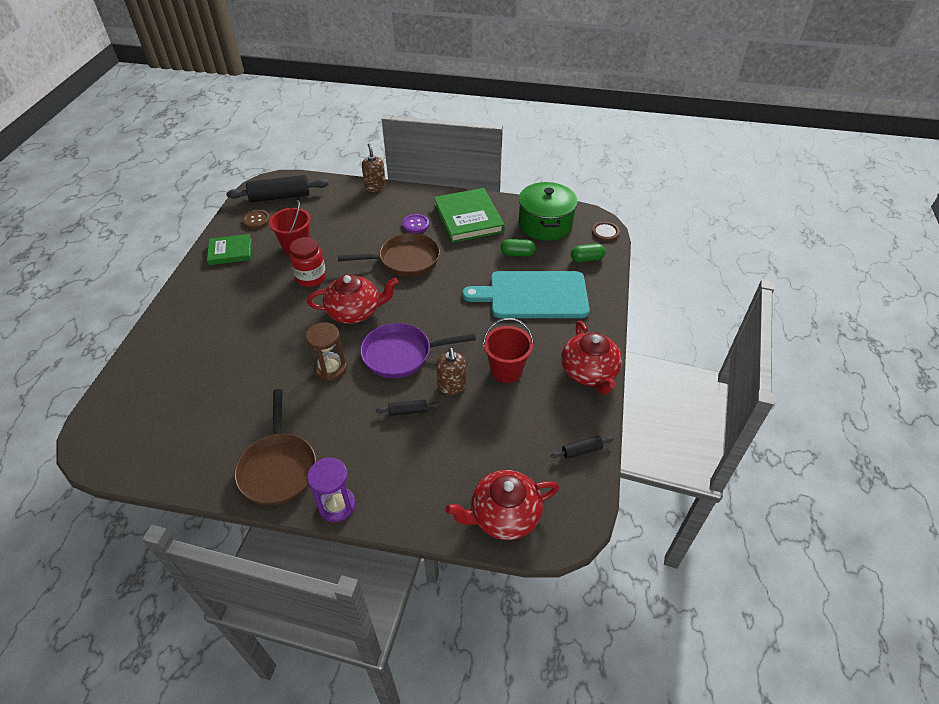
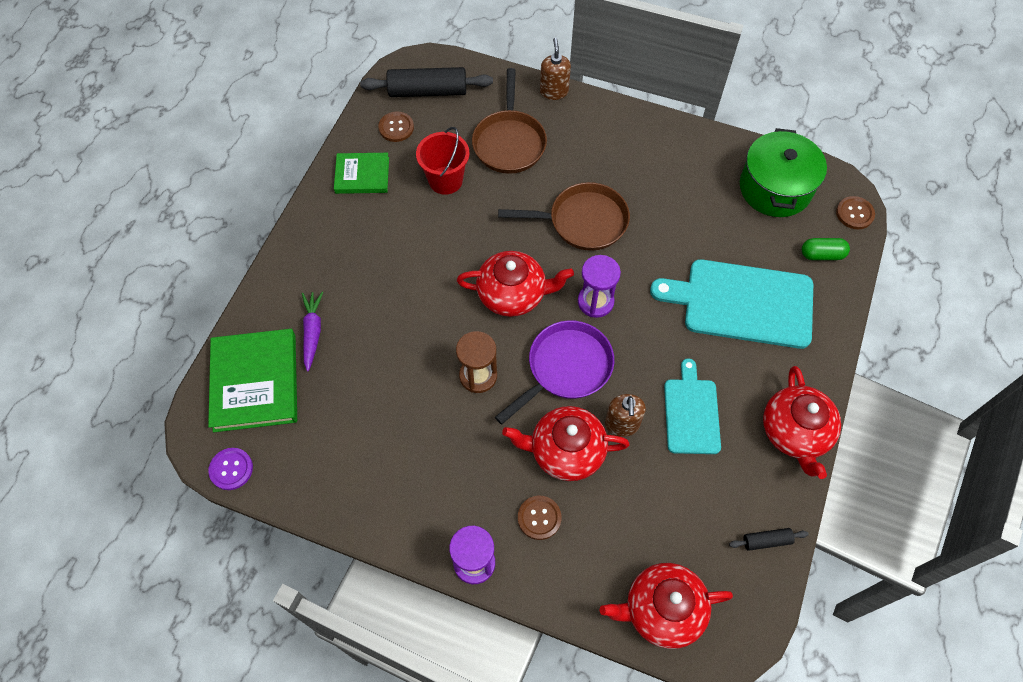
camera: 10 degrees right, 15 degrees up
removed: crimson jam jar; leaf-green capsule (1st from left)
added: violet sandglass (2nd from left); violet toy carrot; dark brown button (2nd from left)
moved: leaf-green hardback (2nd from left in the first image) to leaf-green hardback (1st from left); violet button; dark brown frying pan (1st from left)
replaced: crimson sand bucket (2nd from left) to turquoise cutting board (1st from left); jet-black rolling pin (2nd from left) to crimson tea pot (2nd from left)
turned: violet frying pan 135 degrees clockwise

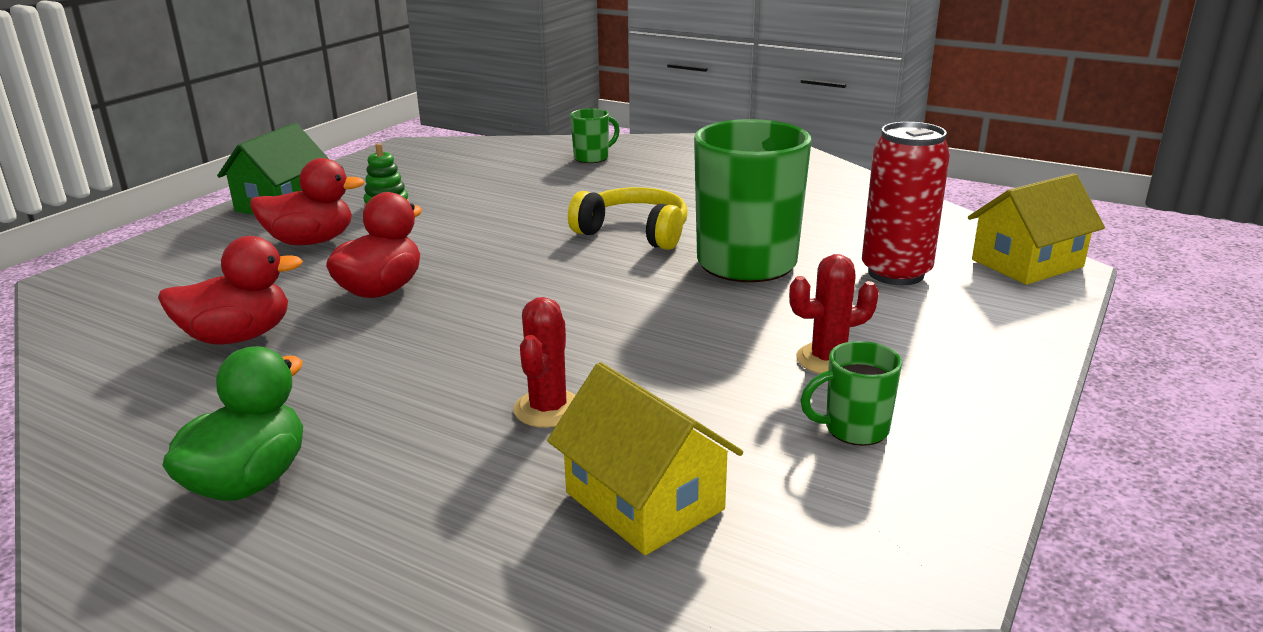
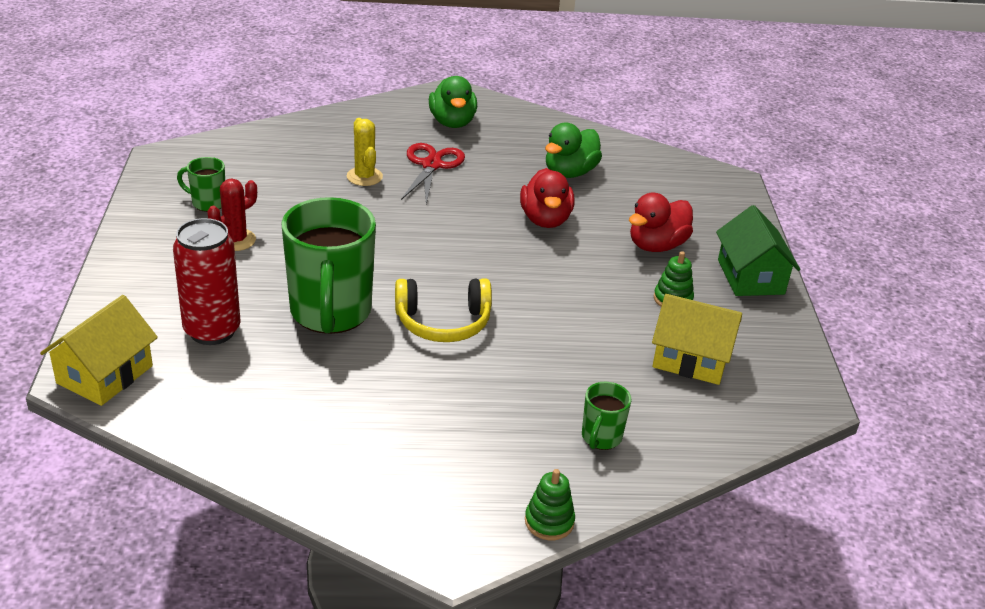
camera: 145 degrees right, 10 degrees up
added: crimson scissors; leaf-green stacking toy (1st from left)
moved: yellow house (1st from left in the first image) to yellow house (2nd from left)
recoloured: crimson toy duck (1st from left) to leaf-green toy duck (2nd from left); crimson prickly plant (1st from left) to yellow prickly plant
turned: leaf-green mug (3rd from left in the first image) 120 degrees counterclockwise

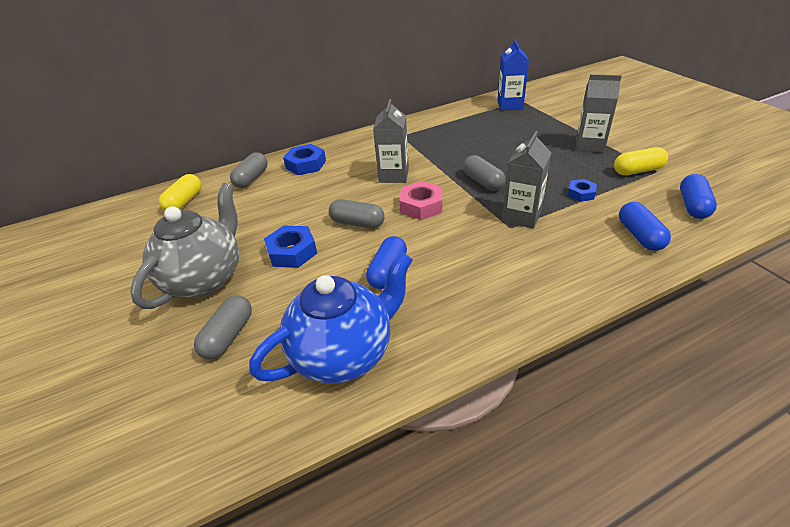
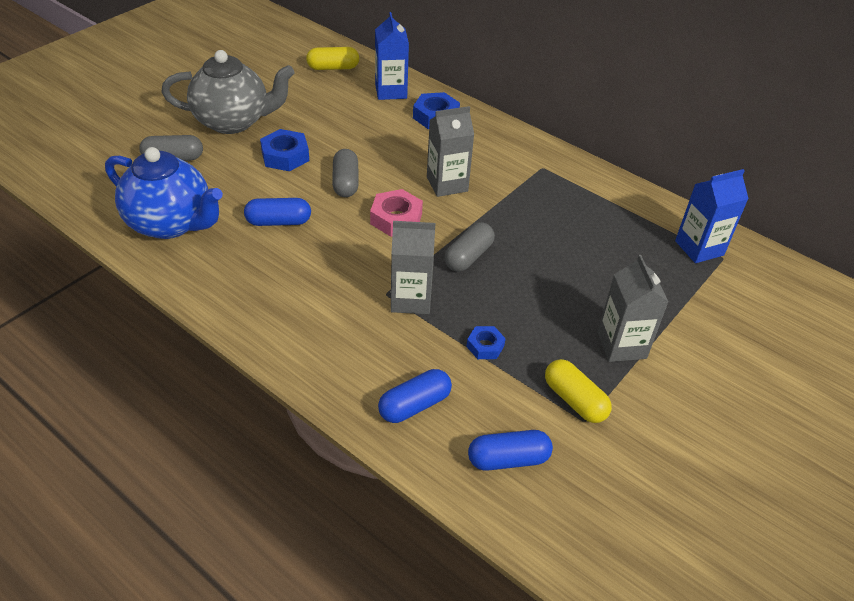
camera: 60 degrees right, 5 degrees up
replaced: gray capsule (2nd from left) to royal blue carton (1st from left)

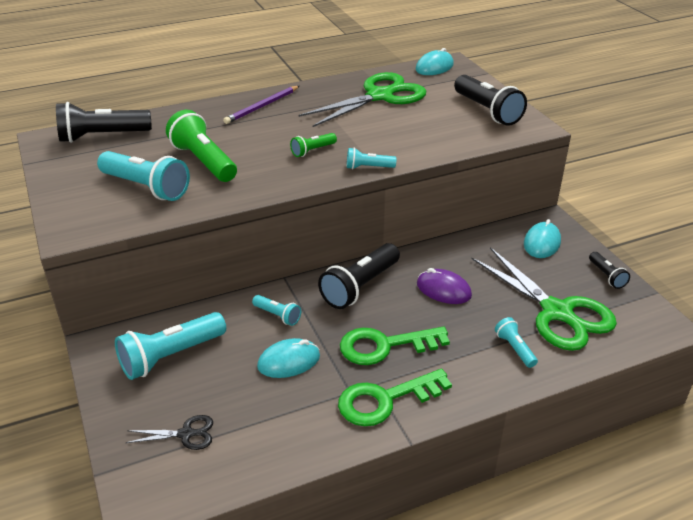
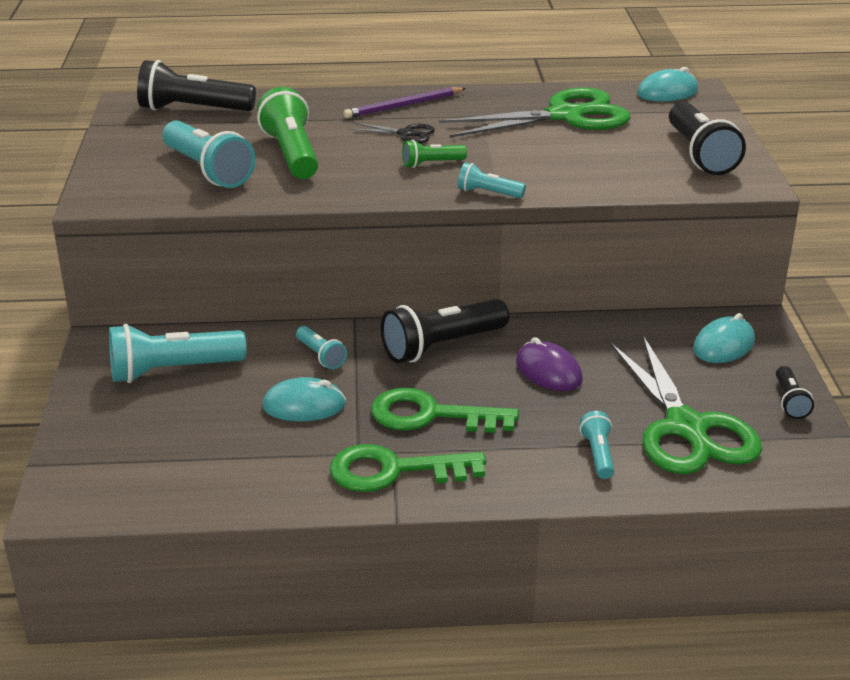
camera: 20 degrees right, 5 degrees down
moved: jet-black scissors

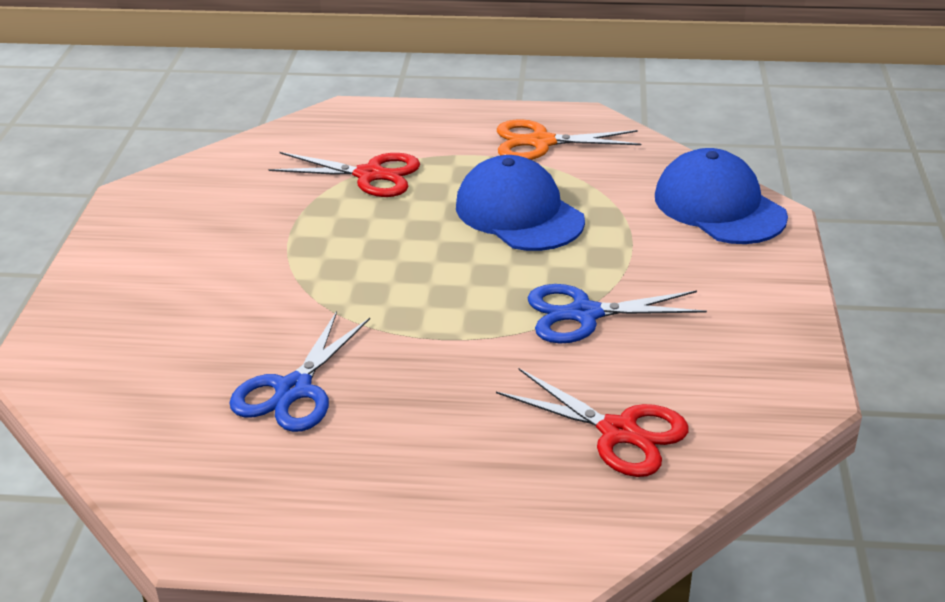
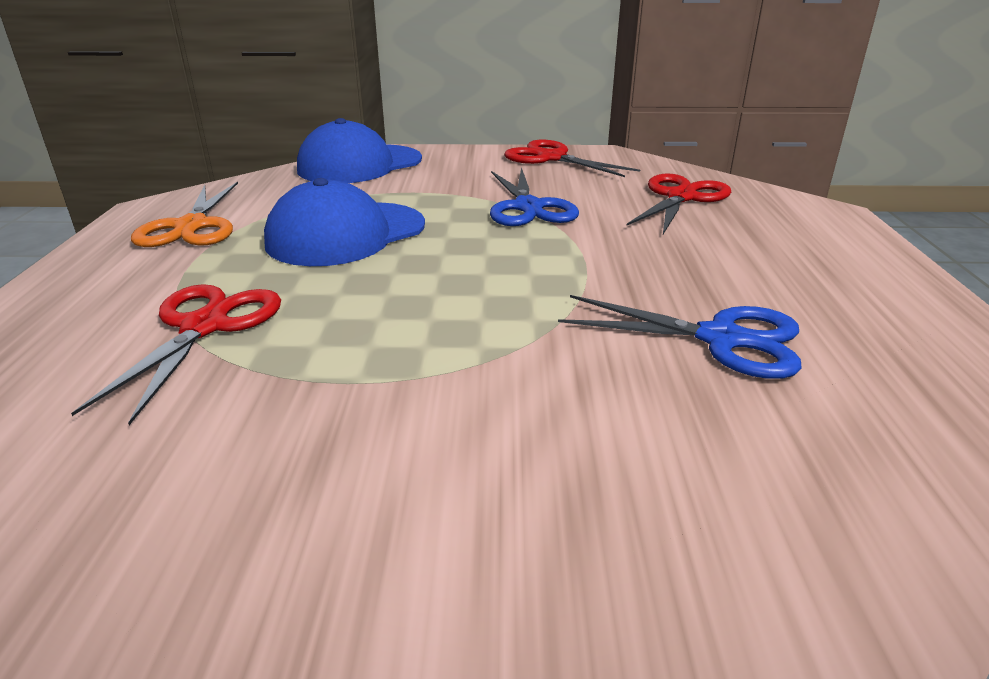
camera: 95 degrees left, 5 degrees down
added: crimson scissors (2nd from left)

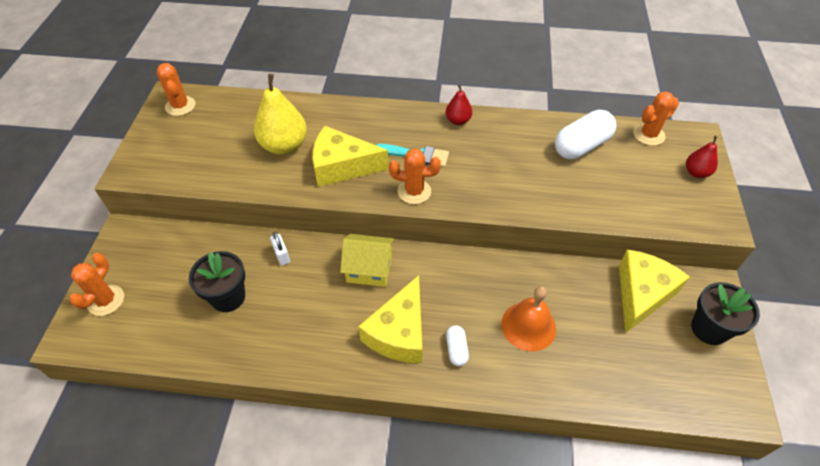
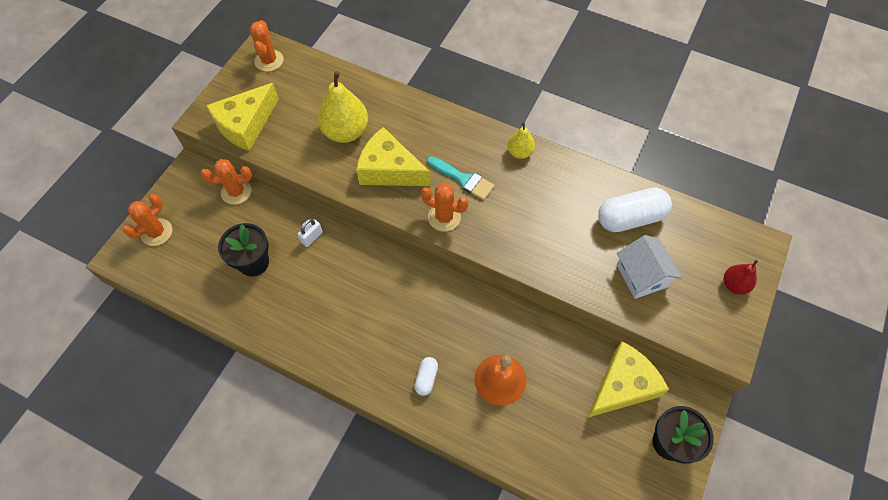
camera: 20 degrees right, 10 degrees up
removed: yellow house
added: white house
moved: orange prickly plant (4th from left in the first image) to orange prickly plant (2nd from left); yellow piece of cheese (2nd from left in the first image) to yellow piece of cheese (1st from left)
recoloured: crimson toy pear (1st from left) to yellow toy pear (2nd from left)
turned: white padlock 45 degrees clockwise

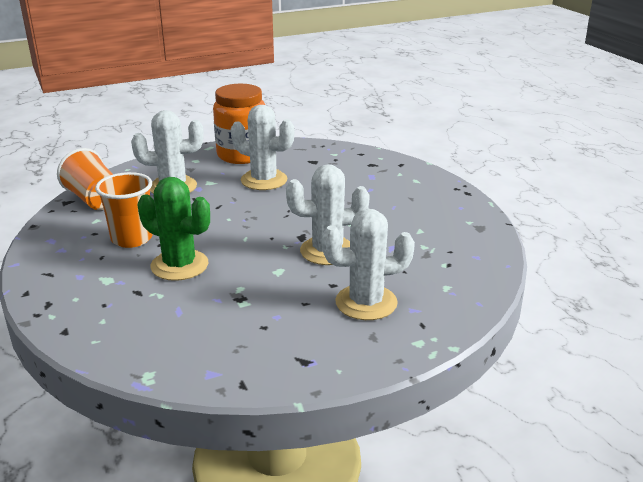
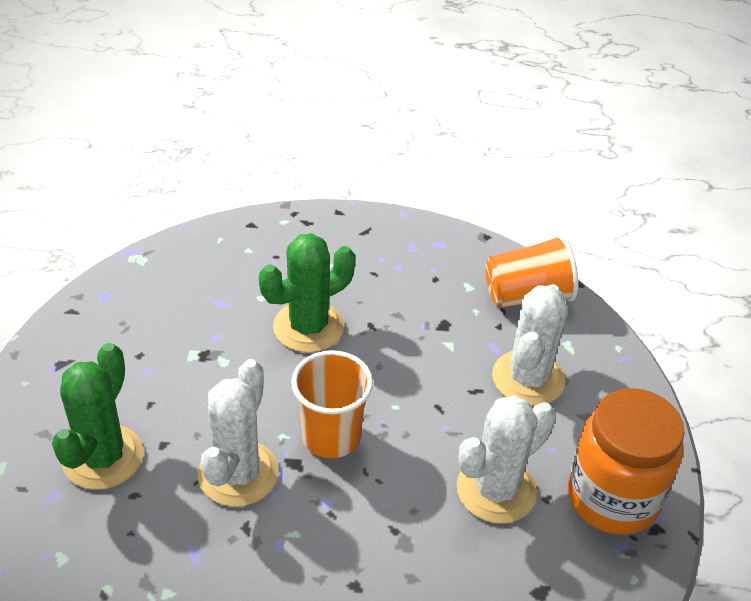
camera: 115 degrees right, 15 degrees up
moved: orange cup (2nd from left in the first image) to orange cup (1st from left)
recoloured: white prickly plant (4th from left) to leaf-green prickly plant (1st from left)

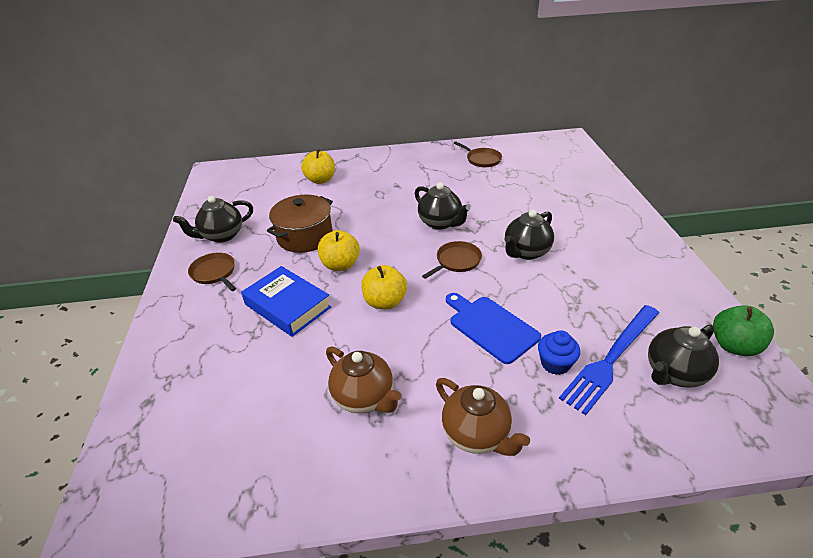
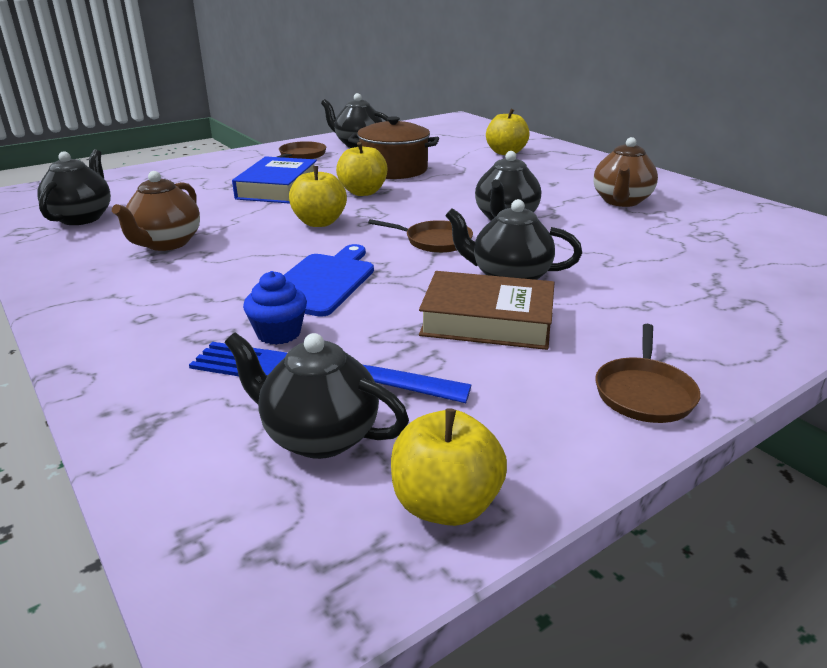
camera: 60 degrees right, 10 degrees down
added: jet-black tea pot (1st from left); dark brown hardback
moved: dark brown frying pan (3rd from left); dark brown tea pot (2nd from left)
recoloured: leaf-green apple to yellow apple (3rd from left)

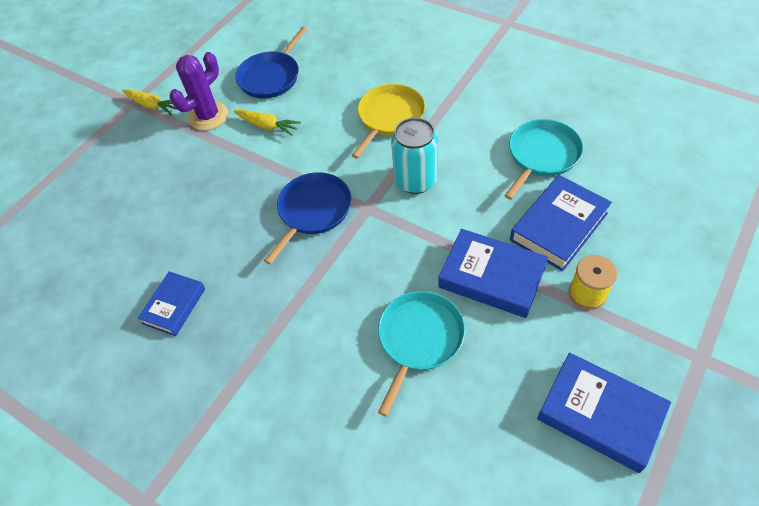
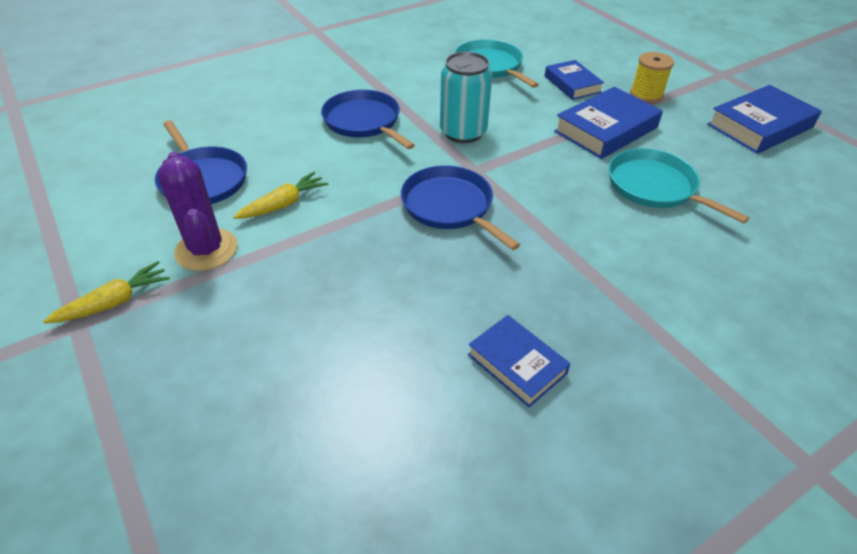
camera: 70 degrees left, 10 degrees down
recoloured: yellow frying pan to royal blue frying pan (2nd from left)
resized: royal blue hardback (3rd from left in the first image) x0.64

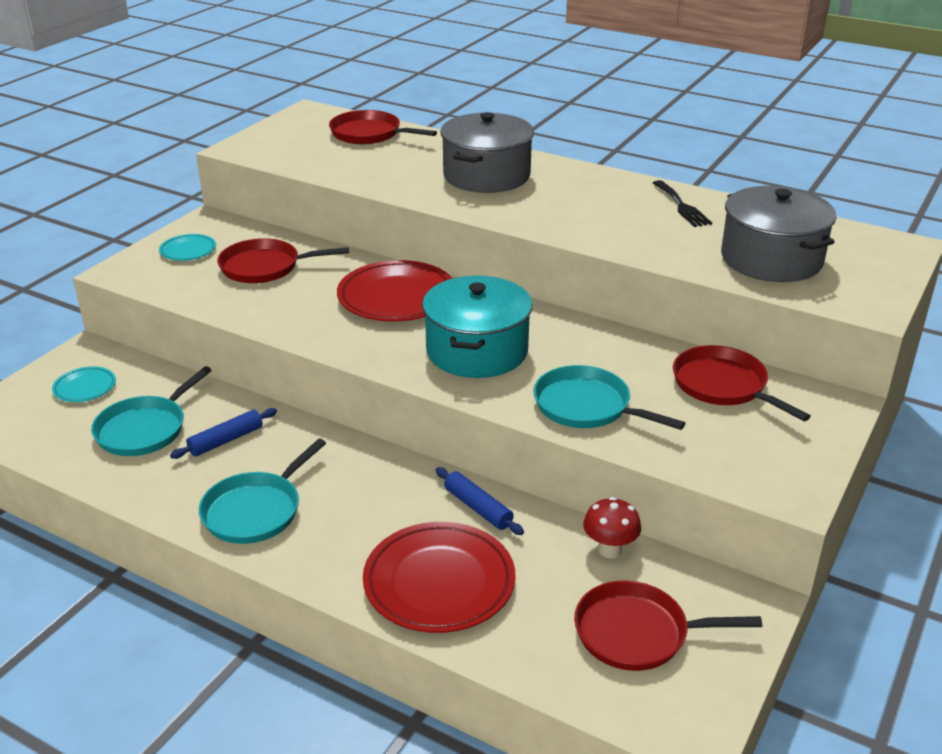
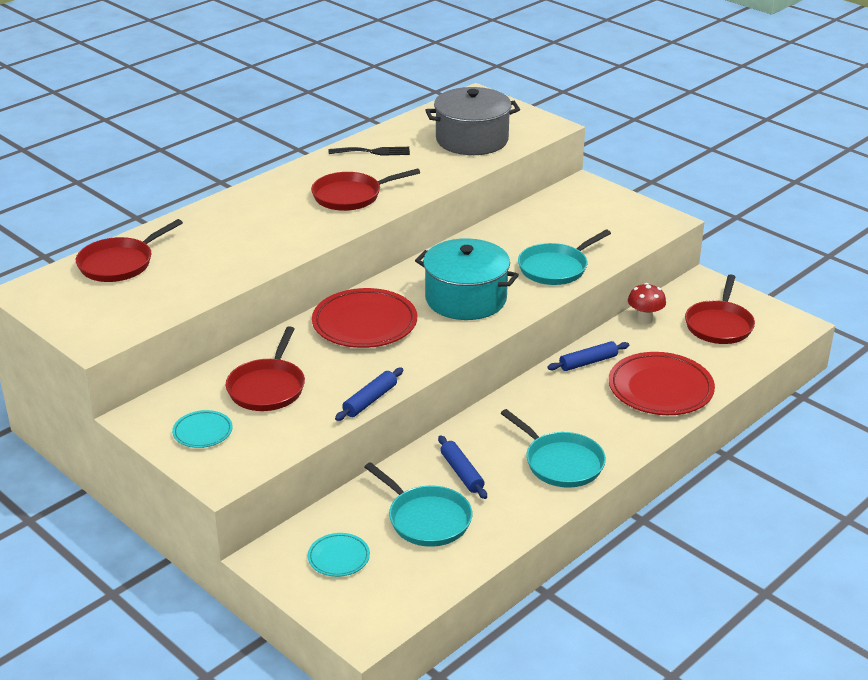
camera: 75 degrees left, 0 degrees up
removed: gray pot (1st from left)
added: royal blue rolling pin (1st from left)
moved: crimson frying pan (4th from left in the first image) to crimson frying pan (3rd from left)

